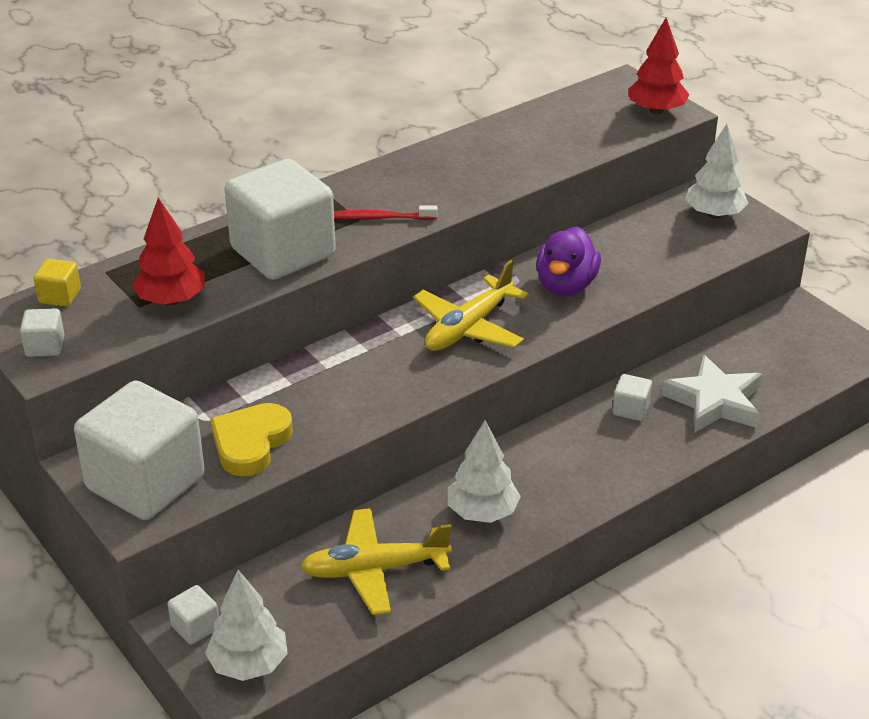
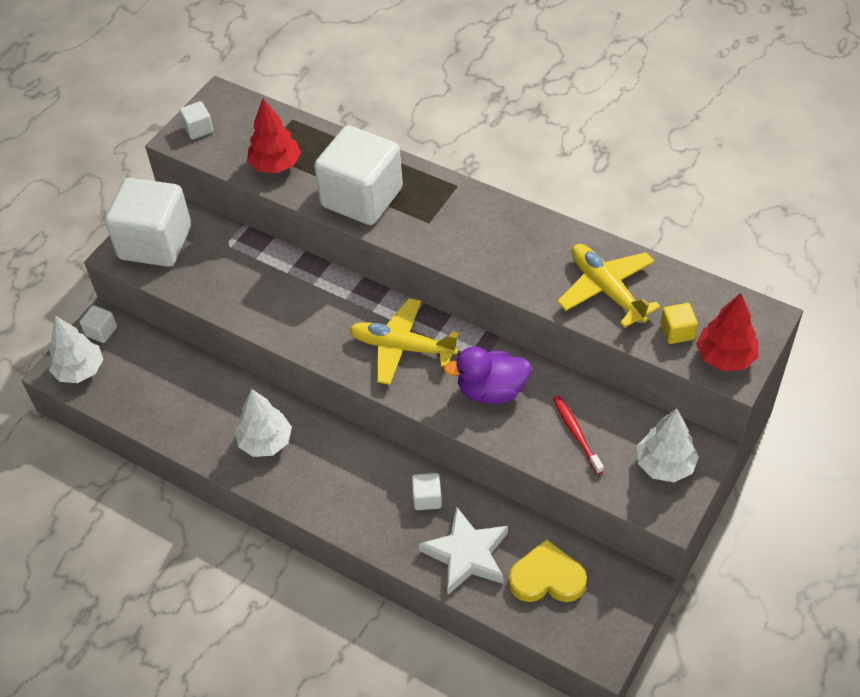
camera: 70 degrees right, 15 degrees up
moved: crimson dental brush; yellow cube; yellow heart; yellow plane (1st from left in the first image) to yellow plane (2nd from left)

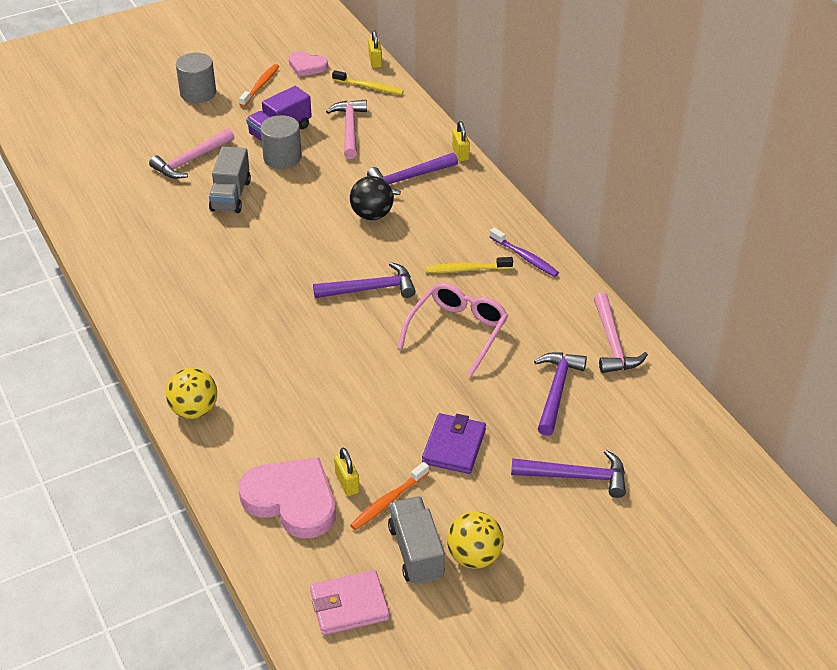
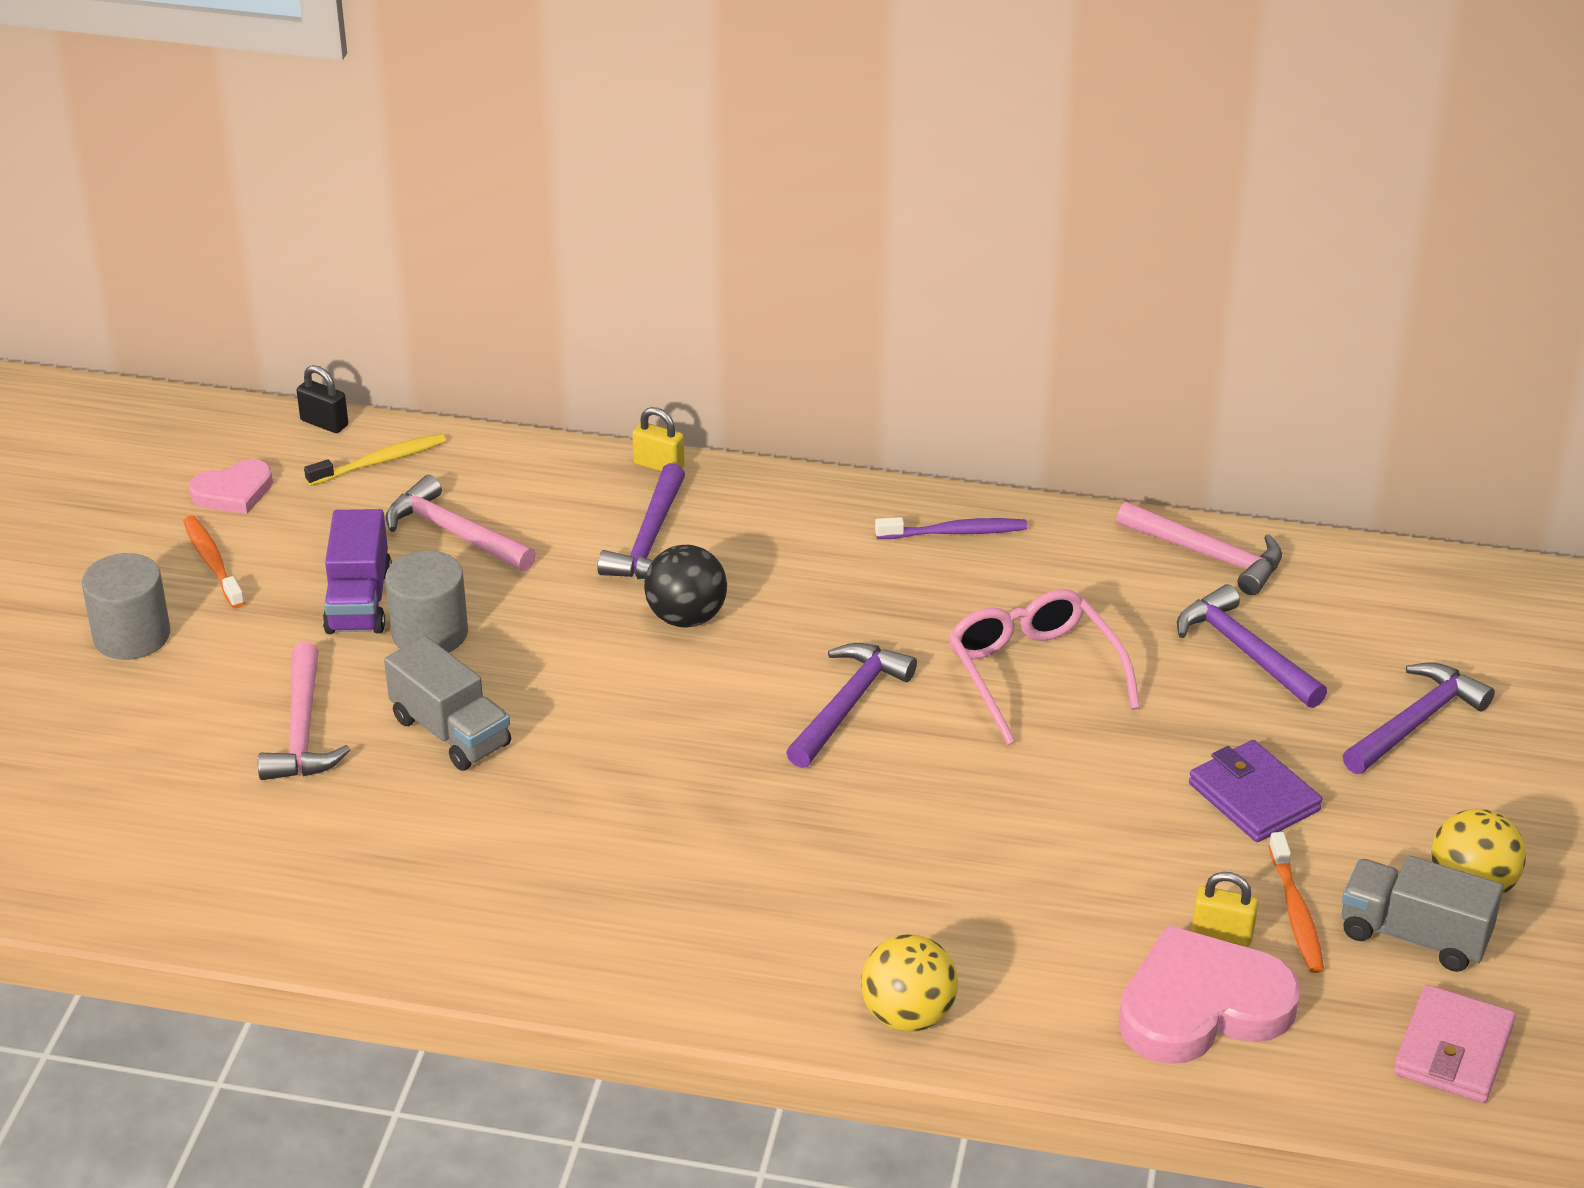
camera: 50 degrees left, 5 degrees down
removed: yellow dental brush (2nd from left)
recoloured: yellow padlock (2nd from left) to jet-black padlock

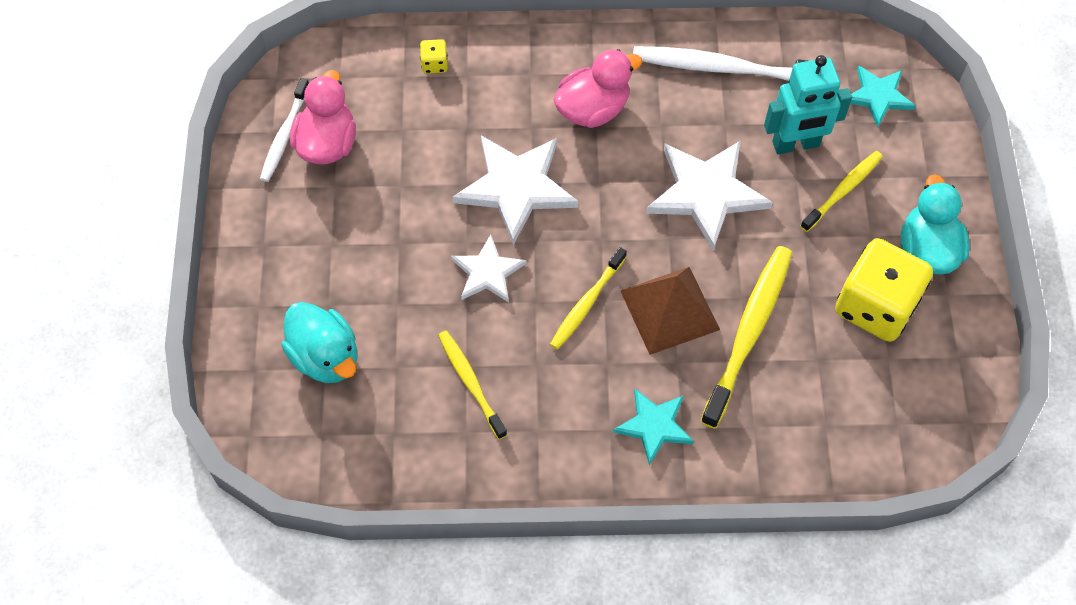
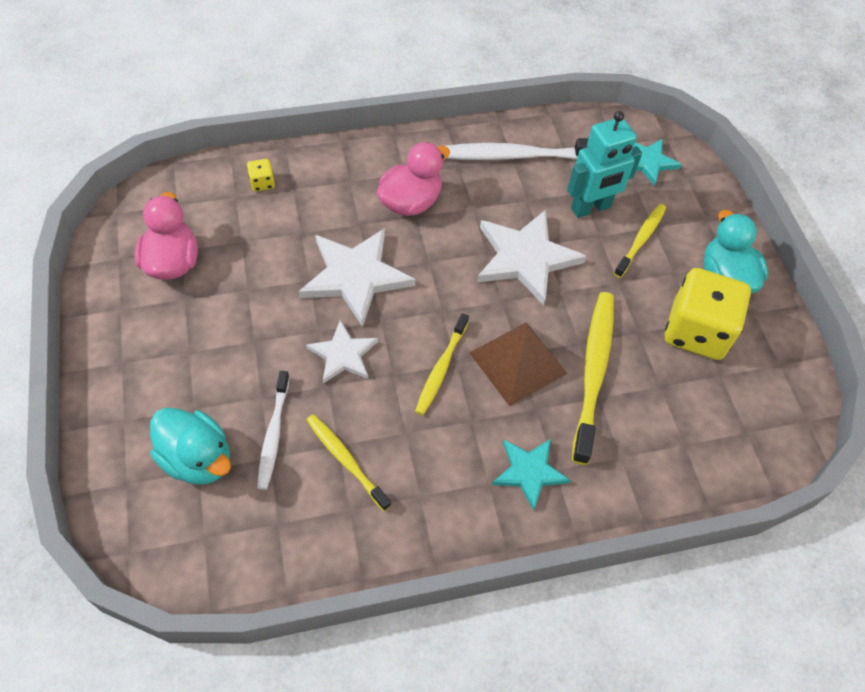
camera: 15 degrees left, 5 degrees down
moved: white dental brush (1st from left)

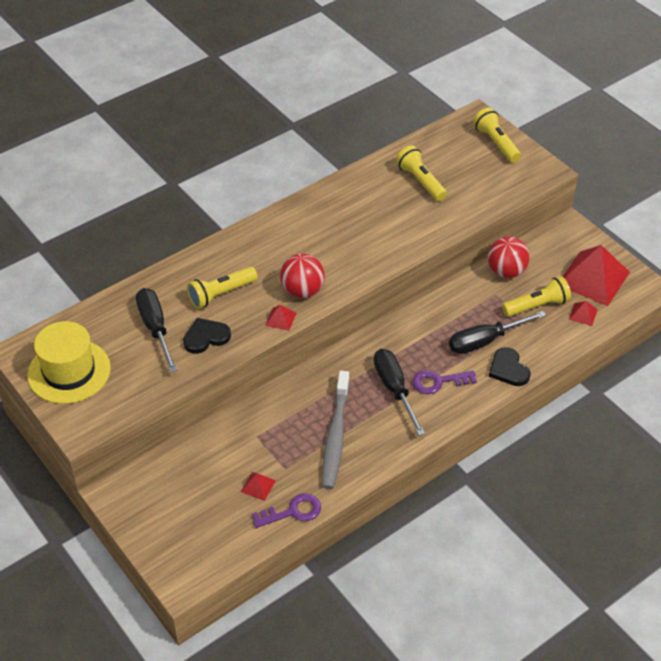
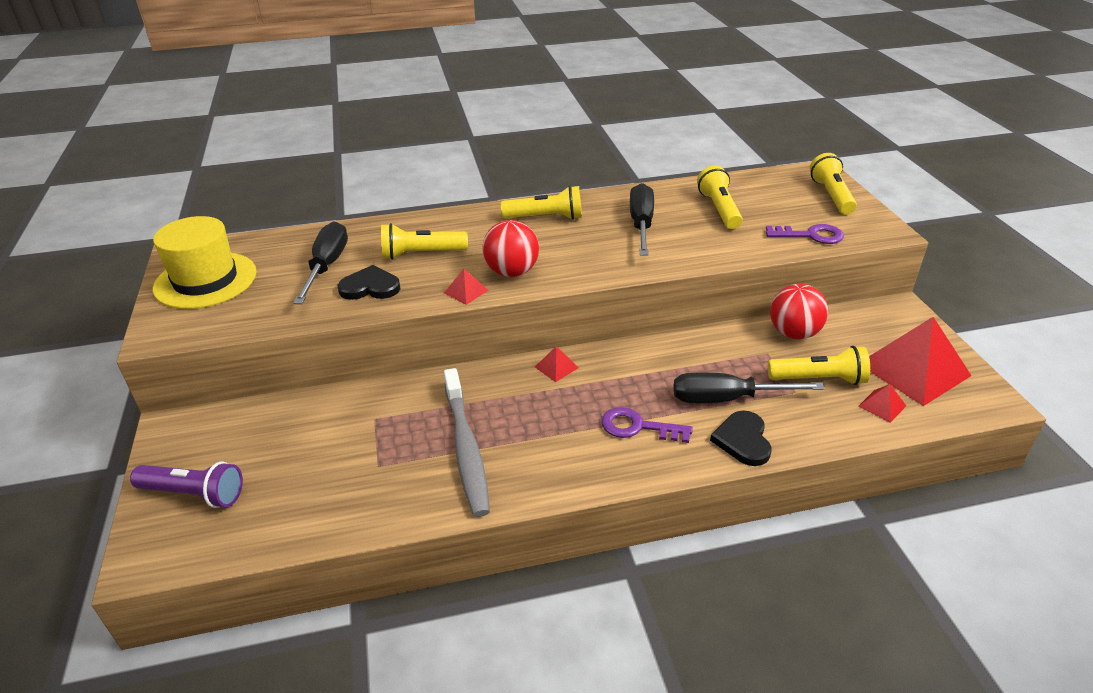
camera: 25 degrees right, 10 degrees down
added: yellow torch (2nd from left); violet torch
moved: jet-black screwdriver (2nd from left); crimson pyramid shape (1st from left in the first image) to crimson pyramid shape (2nd from left); violet door key (1st from left in the first image) to violet door key (2nd from left)
turned: gray dental brush 45 degrees counterclockwise

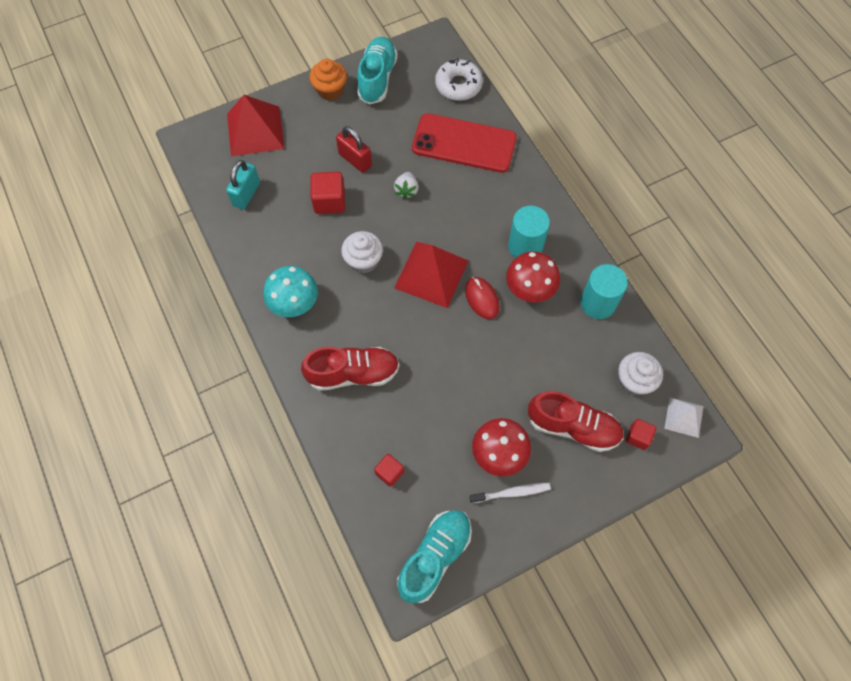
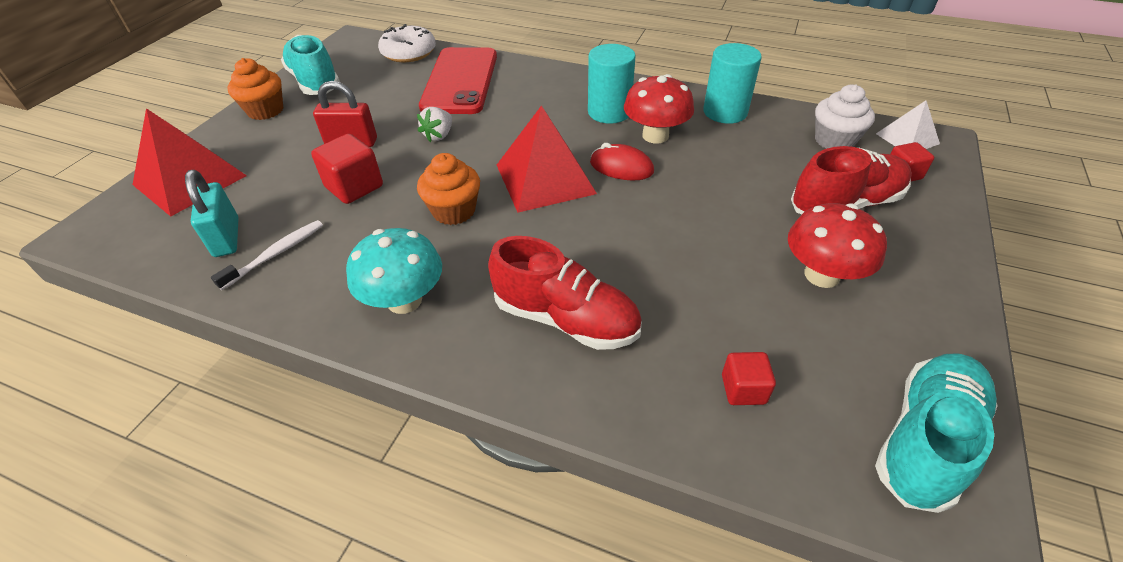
camera: 40 degrees left, 20 degrees down
moved: white dental brush
recoloured: white muffin (1st from left) to orange muffin (2nd from left)
turned: crimson smartphone 60 degrees counterclockwise; white strawberry 60 degrees clockwise; crimson lace-up shoe (1st from left) 75 degrees clockwise; turquoise lace-up shoe (2nd from left) 45 degrees clockwise

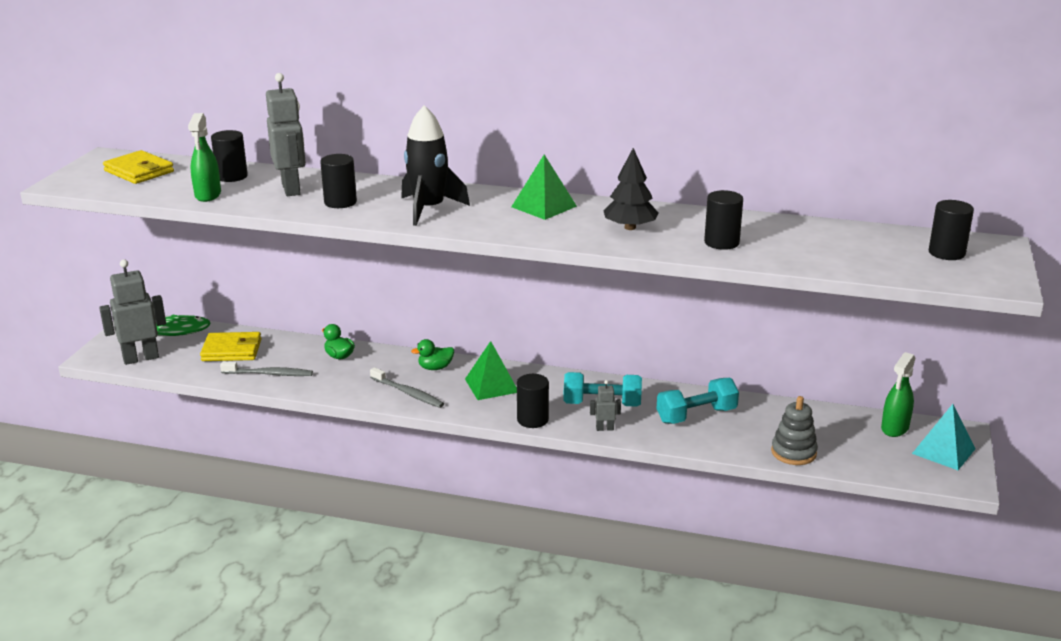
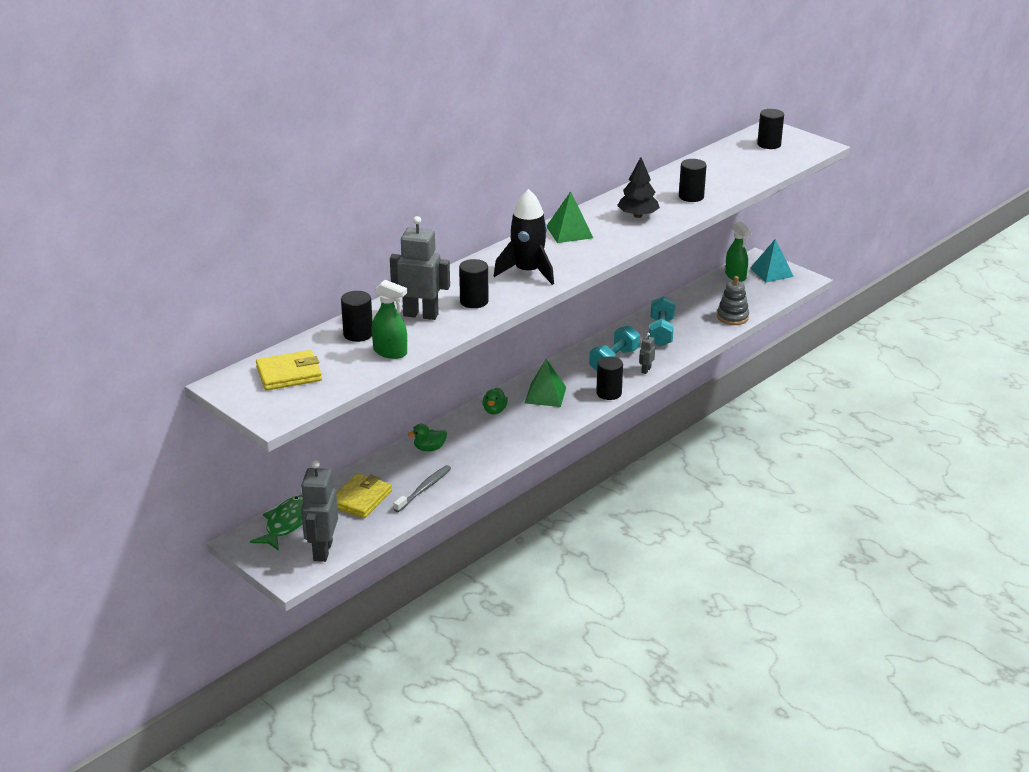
camera: 60 degrees left, 5 degrees up
removed: gray dental brush (2nd from left)

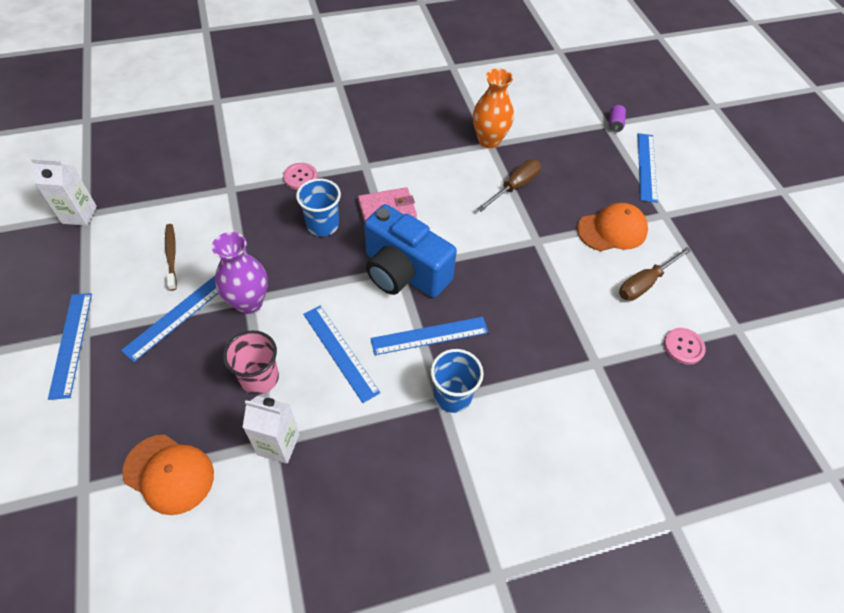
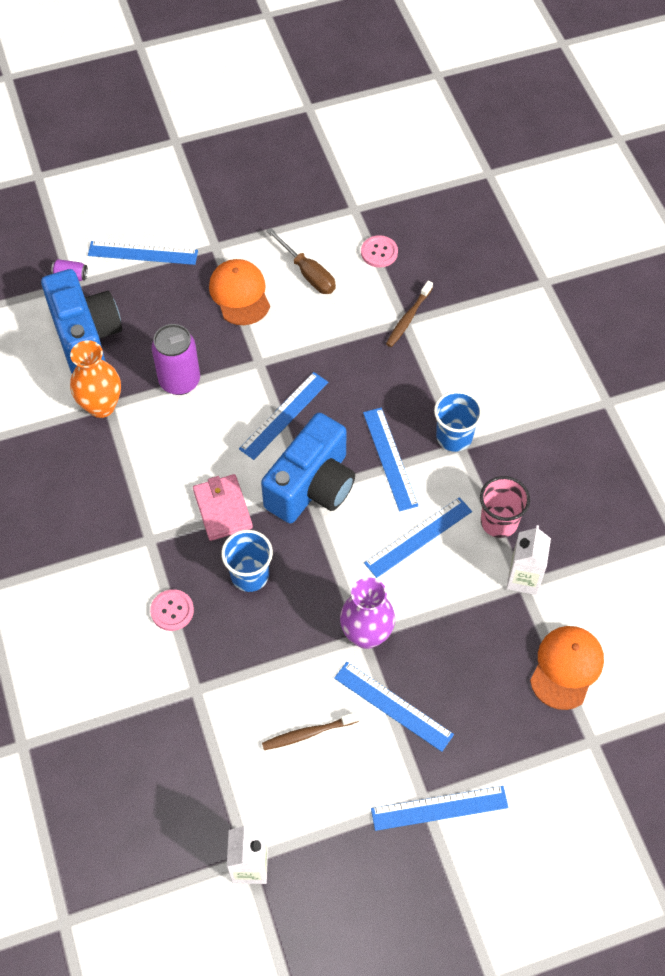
camera: 90 degrees left, 5 degrees up
added: royal blue photo camera (1st from left); dark brown dental brush (2nd from left); royal blue straightedge (2nd from left)
moved: pink cup
replaced: dark brown screwdriver (1st from left) to violet can (2nd from left)

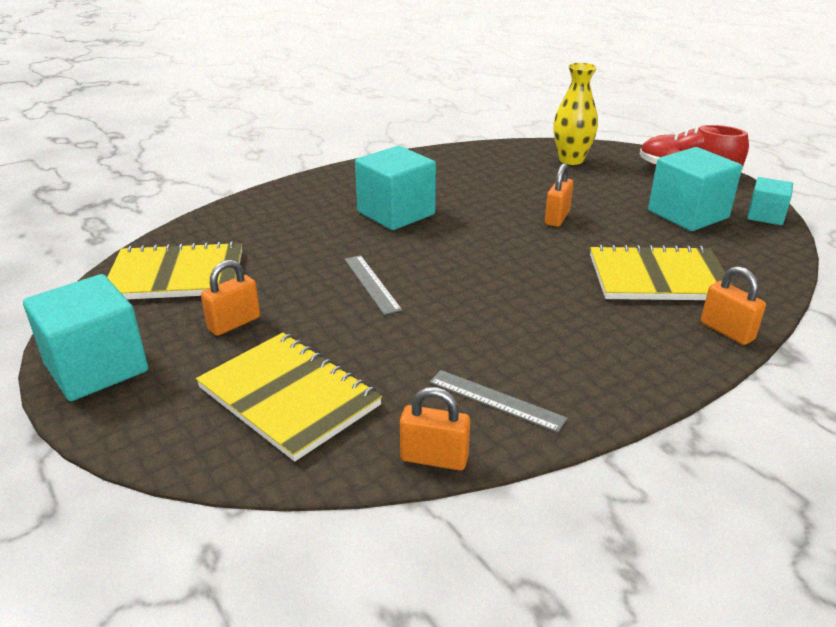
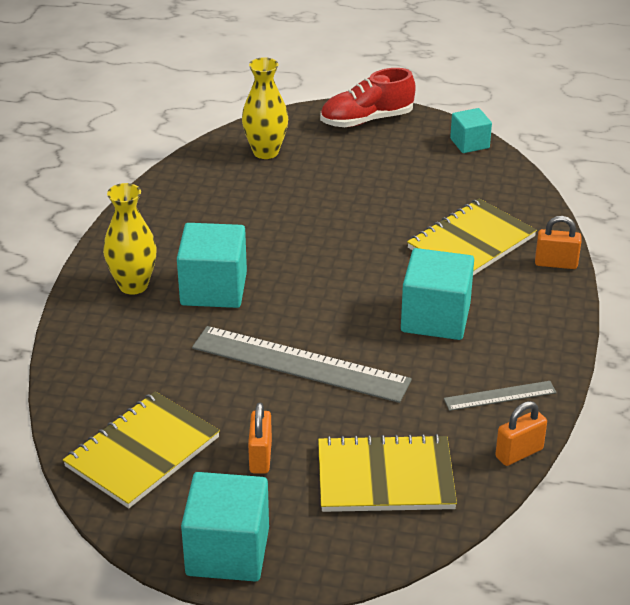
camera: 45 degrees left, 5 degrees up
removed: orange padlock (3rd from left)
added: yellow flower vase (1st from left)
moved: turquoise cube (3rd from left)
resized: gray straightedge (1st from left) x2.03

